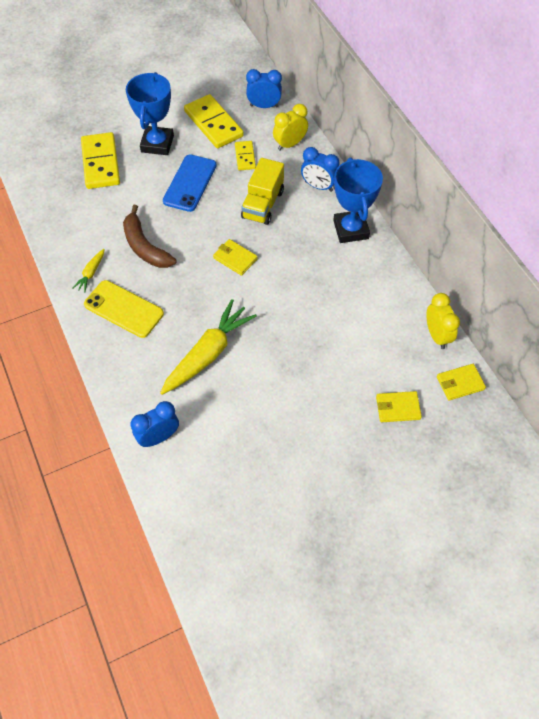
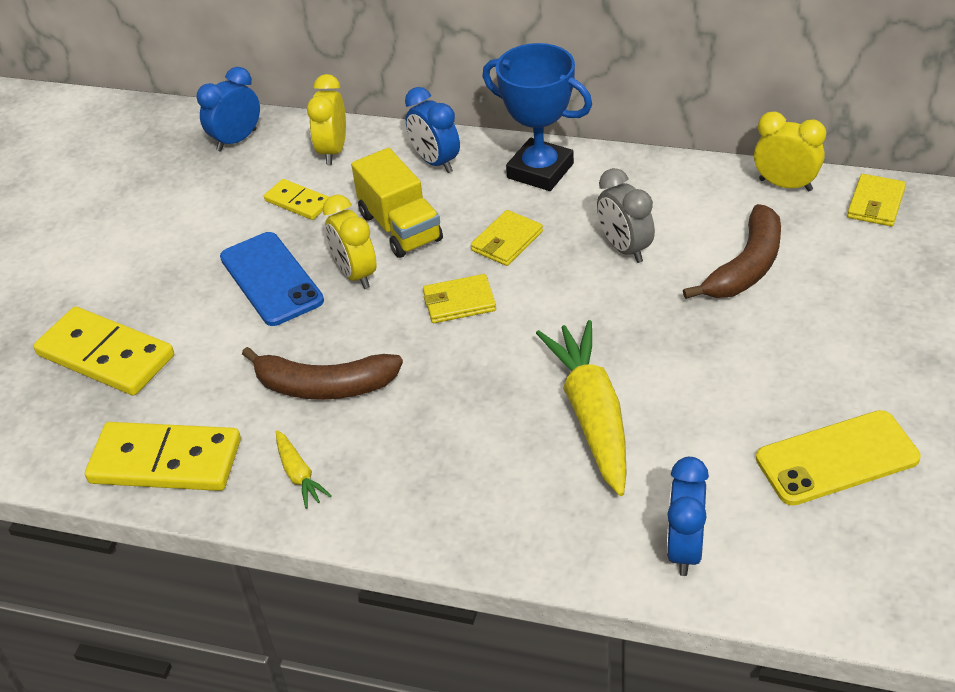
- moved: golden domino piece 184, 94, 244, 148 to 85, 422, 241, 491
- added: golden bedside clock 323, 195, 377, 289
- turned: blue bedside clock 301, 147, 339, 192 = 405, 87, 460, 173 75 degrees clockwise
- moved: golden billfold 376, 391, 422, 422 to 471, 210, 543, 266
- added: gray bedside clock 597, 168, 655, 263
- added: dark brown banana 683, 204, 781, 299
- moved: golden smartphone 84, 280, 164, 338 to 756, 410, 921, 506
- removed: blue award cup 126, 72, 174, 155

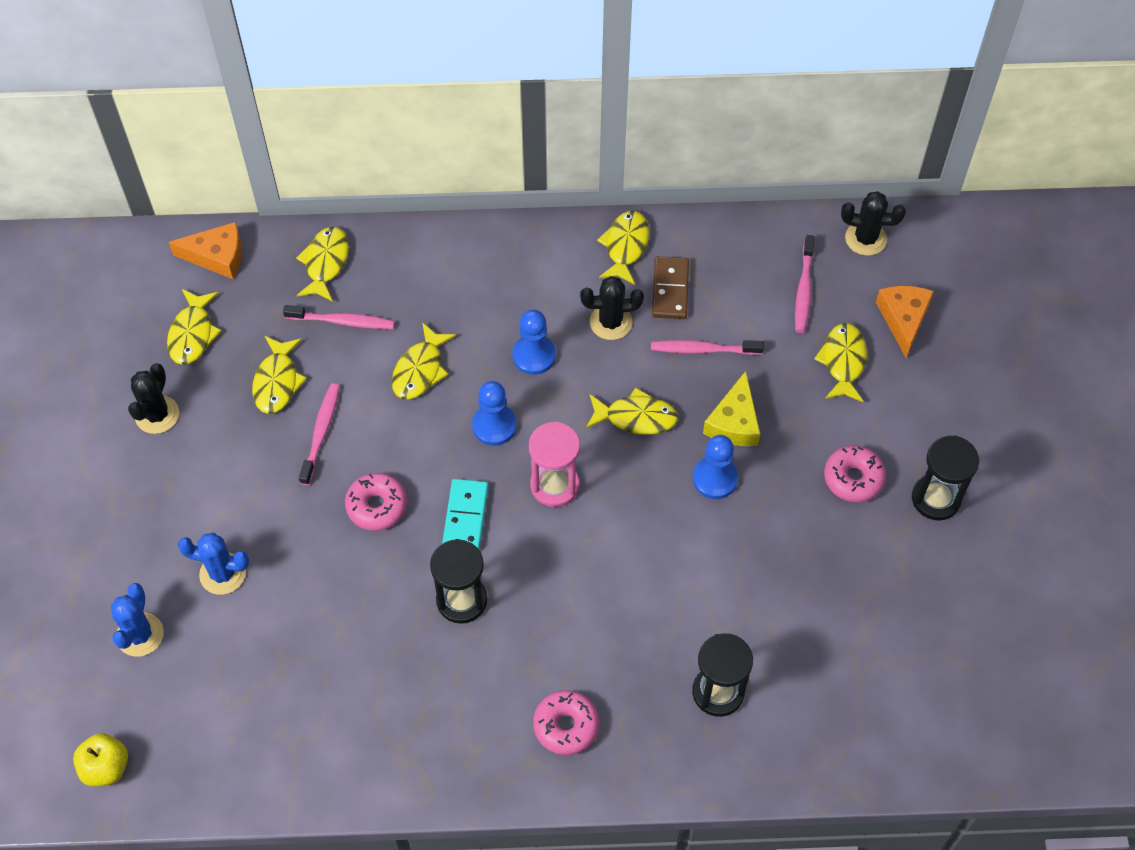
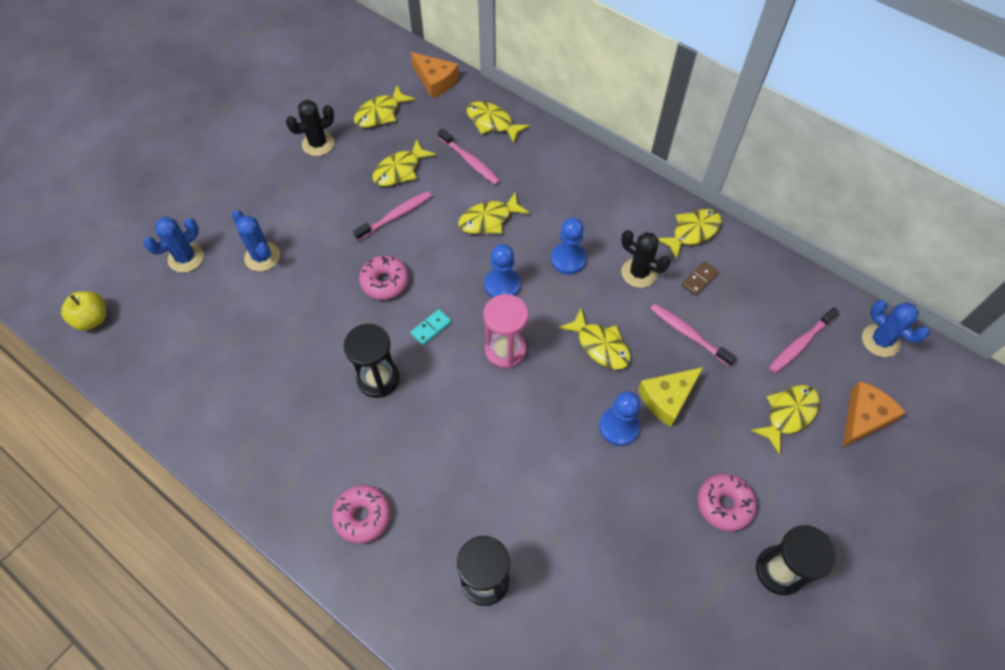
- resized: teal domino piece 442, 479, 489, 549 = 410, 309, 451, 345 x0.63
- turned: golden fish 296, 227, 349, 302 = 467, 101, 530, 143 105 degrees counterclockwise
- resized: dark brown domino piece 652, 256, 689, 319 = 682, 261, 719, 296 x0.63
- recoloured: ebony saguaro cactus 841, 191, 906, 256 to blue saguaro cactus 862, 300, 929, 357

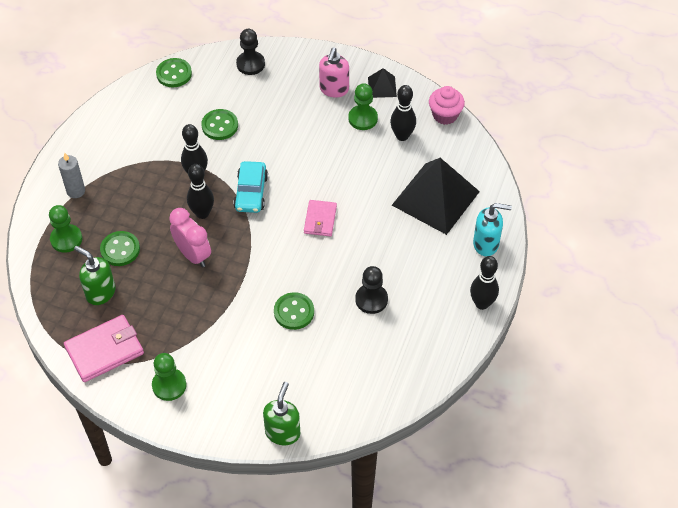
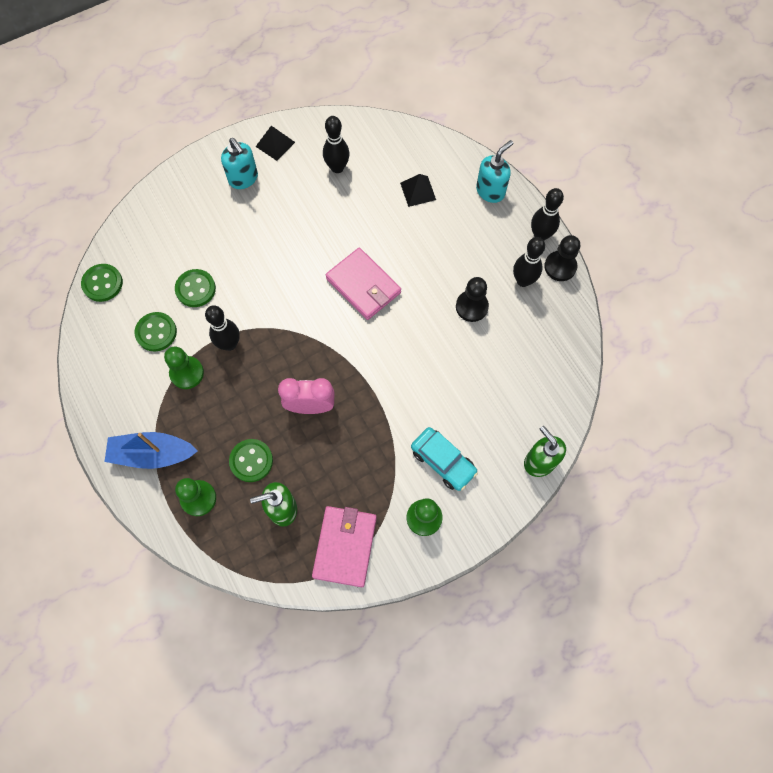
- replaced: gray wax candle 58, 153, 85, 198 to blue sailboat 104, 432, 198, 469
- moved: emerald shirt button 274, 292, 314, 330 to 134, 312, 177, 352
- moved: emerald pawn 348, 83, 378, 130 to 164, 346, 204, 389
- recoloured: rosy soap pump 319, 47, 349, 98 to teal soap pump 221, 138, 258, 189
- resized: rosy billfold 304, 200, 337, 236 = 325, 248, 401, 320 x1.59
- resized: ebony pyramid shape 392, 158, 480, 235 = 400, 174, 436, 207 x0.45
- moved: teal car 233, 161, 268, 213 to 411, 427, 478, 491
- moved: ebony skittle 187, 164, 214, 219 to 513, 237, 545, 287
- moved: ebony pawn 236, 29, 265, 75 to 544, 235, 580, 281
- removed: rosy fairy cake 429, 86, 465, 125

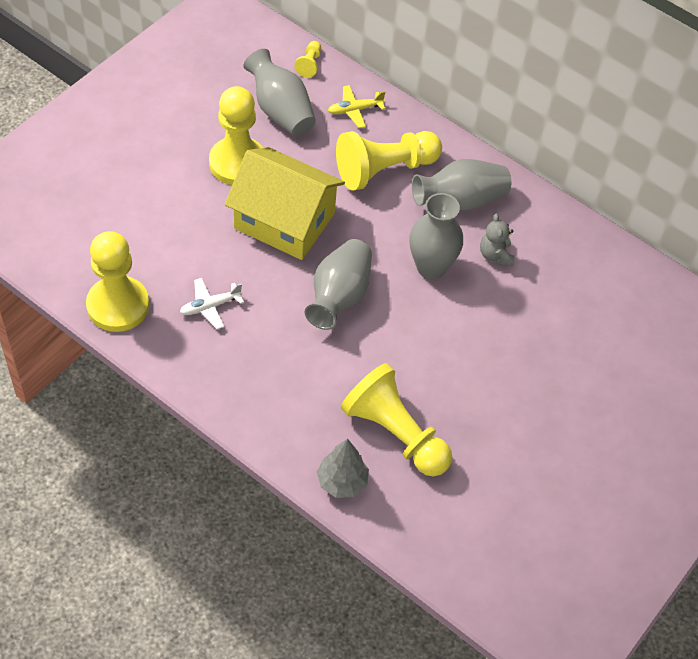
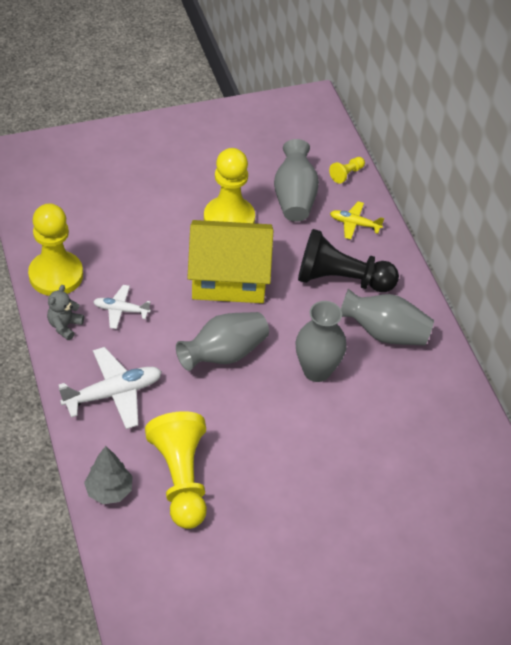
- moved: gray stuffed bear 480, 214, 515, 266 to 47, 285, 84, 340
- added: snow-white toy plane 59, 347, 162, 429
- turned: golden house 225, 147, 345, 260 = 187, 220, 273, 303 60 degrees counterclockwise
- recoloured: golden pawn 336, 131, 442, 191 to ebony pawn 298, 229, 399, 292

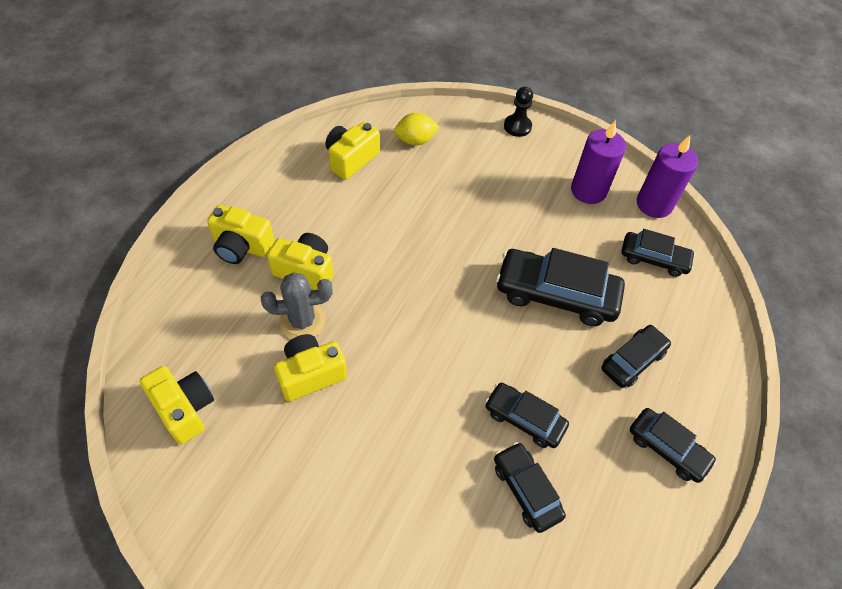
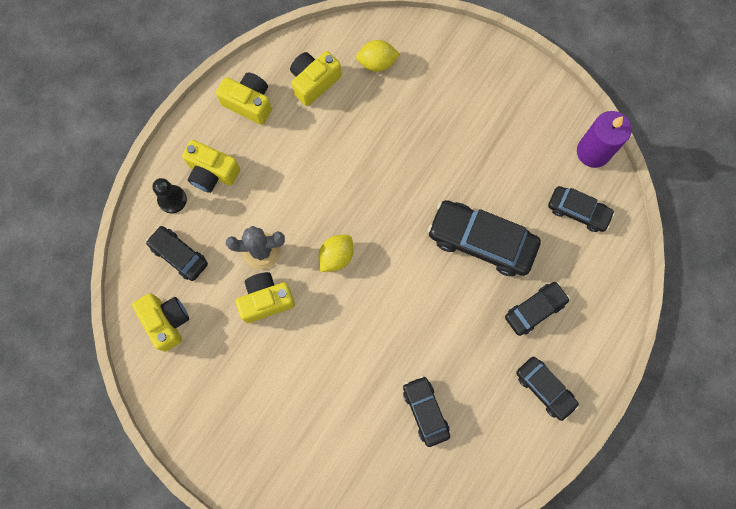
- moved: ebony car 485, 383, 569, 448 to 146, 226, 208, 281
- moved: ebony pawn 504, 86, 533, 137 to 152, 178, 187, 213
- moved: golden camera 267, 233, 333, 290 to 216, 72, 272, 125
- added: golden lemon 318, 235, 354, 272
- removed: royal purple wax candle 571, 120, 626, 204

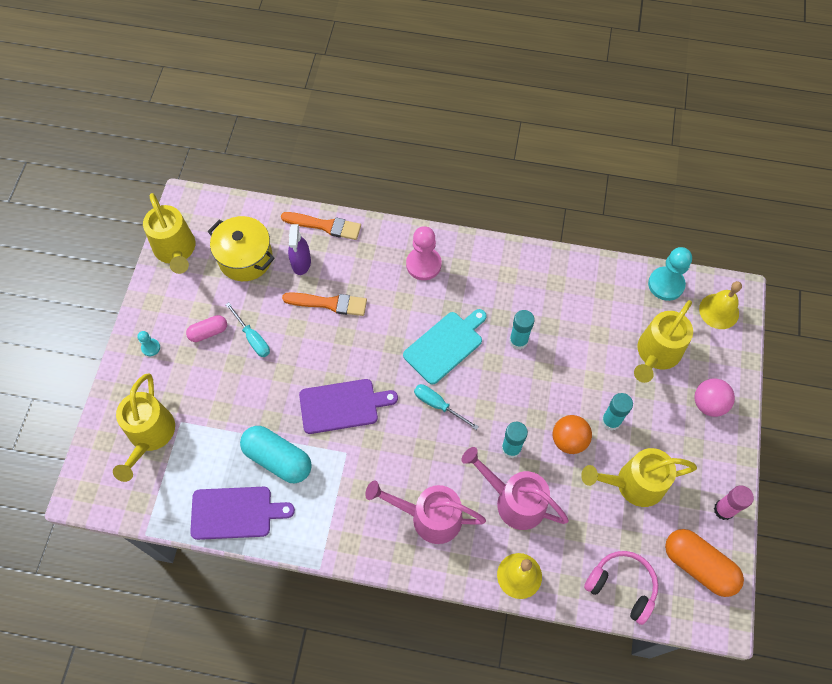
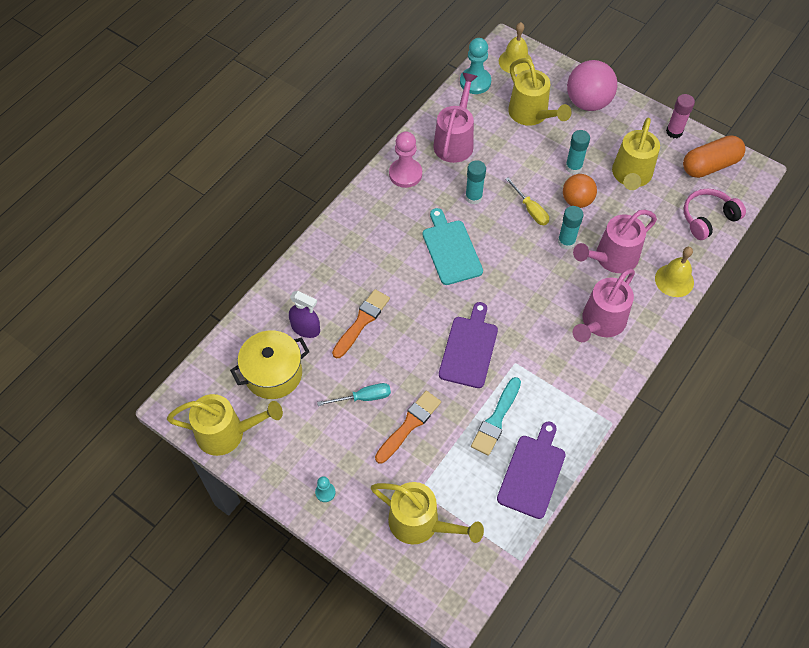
- moved: bright orange paintbrush 281, 212, 361, 240 to 375, 391, 441, 464
- moved: rosy pawn 406, 226, 442, 280 to 389, 131, 422, 188
- added: rosy watering pot 433, 72, 478, 163
- replaced: teal capsule 240, 426, 312, 483 to teal paintbrush 471, 377, 521, 456
- added: golden hand screwdriver 506, 177, 549, 225
- resized: rosy play ball 695, 378, 735, 417 = 567, 60, 618, 111 x1.54
- removed: rosy capsule 186, 315, 227, 342
- removed: teal hand screwdriver 414, 384, 479, 430

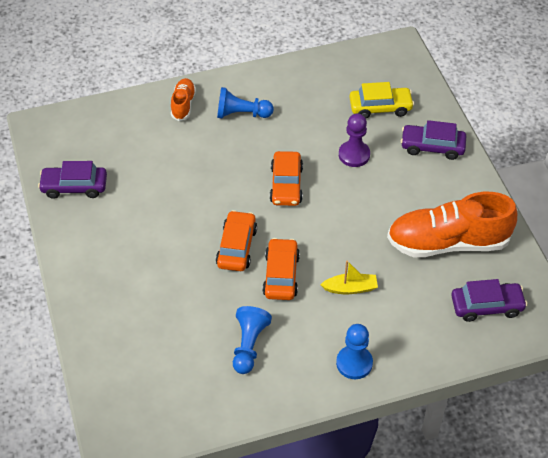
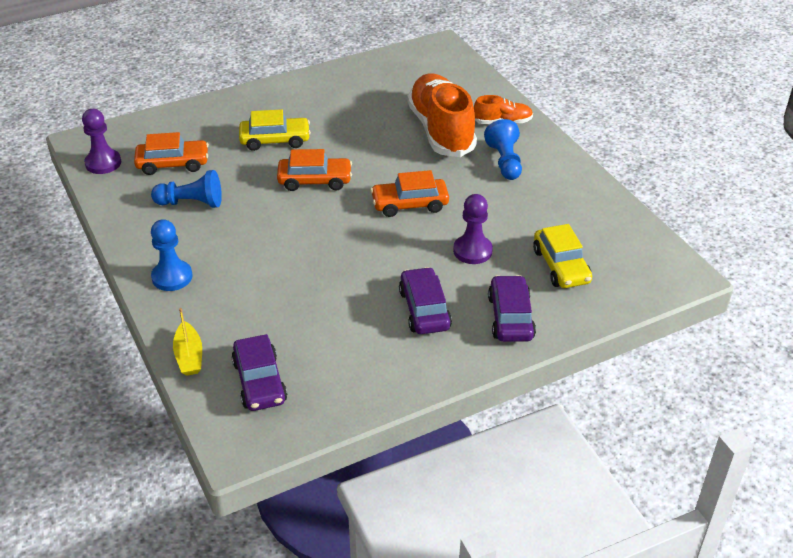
- added: royal purple pawn 82, 109, 121, 174
- moved: bright orange car 263, 238, 300, 300 to 134, 132, 209, 175
- moved: golden sailboat 320, 261, 378, 294 to 173, 308, 202, 376
- added: golden car 239, 109, 311, 151
- moved: royal purple car 38, 161, 107, 199 to 399, 267, 452, 334
- moved: bright orange shoe 387, 192, 517, 257 to 407, 74, 477, 157

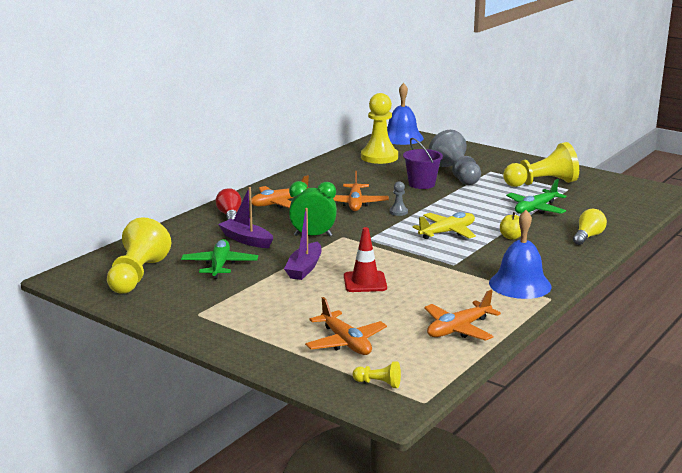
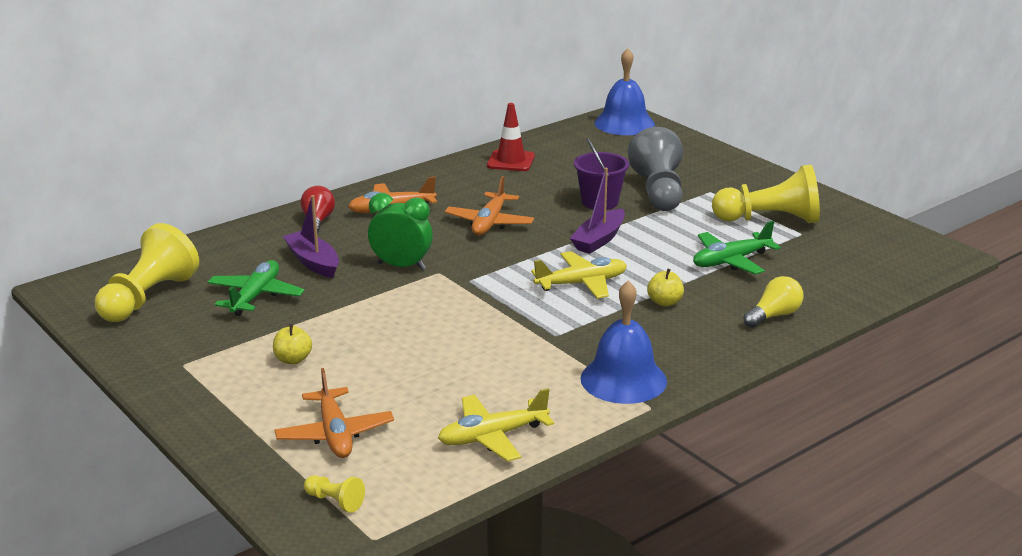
- added: golden apple fruit 273, 324, 312, 364
- recoloured: bright orange toy plane 424, 290, 501, 341 to golden toy plane 438, 388, 554, 462
- moved: red road cone 344, 227, 387, 292 to 487, 103, 535, 171
- moved: royal purple sailboat 284, 208, 321, 280 to 570, 168, 625, 254
- removed: golden pawn 361, 93, 398, 164
- removed: gray pawn 389, 181, 408, 216

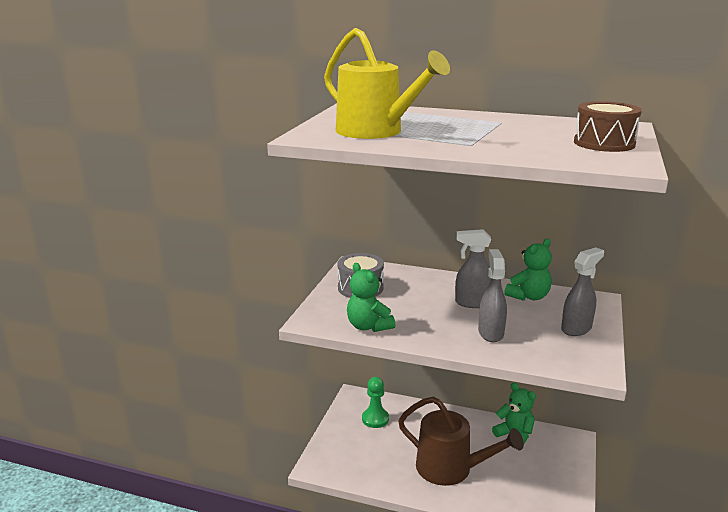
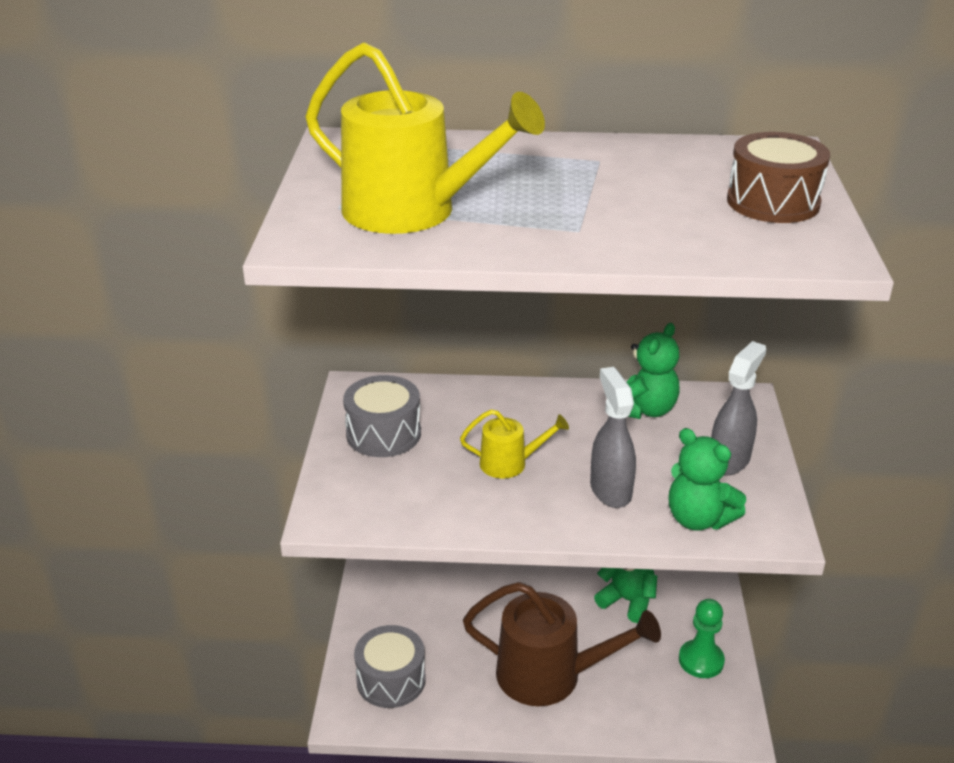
- added: gray snare drum 354, 625, 426, 708
- added: golden watering pot 460, 409, 569, 479
- moved: emerald stuffed bear 347, 263, 395, 332 to 669, 428, 746, 531
- moved: emerald pawn 362, 377, 389, 428 to 679, 599, 725, 678
- removed: gray sprayer 455, 229, 491, 308

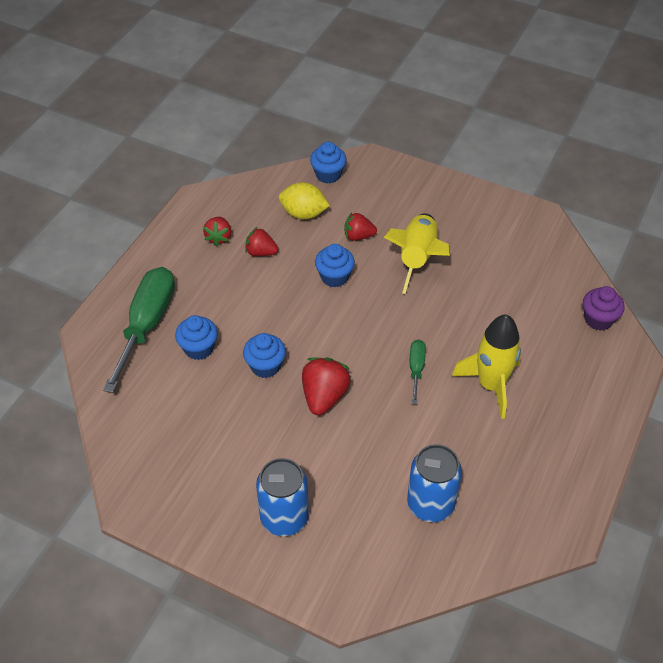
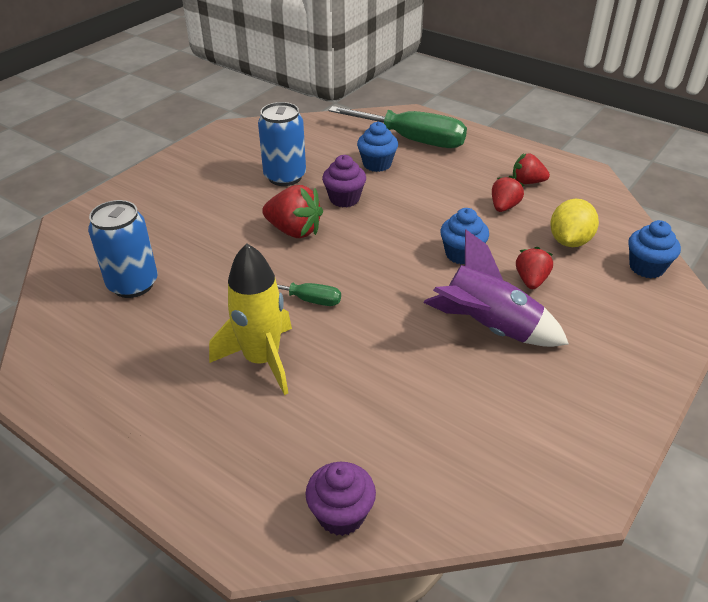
- moved: blue tin 256, 458, 309, 536 to 258, 102, 306, 186
- recoloured: blue fairy cake 243, 333, 286, 378 to royal purple fairy cake 322, 155, 366, 207
- recoloured: golden toy rocket 384, 213, 450, 294 to royal purple toy rocket 423, 229, 569, 347

